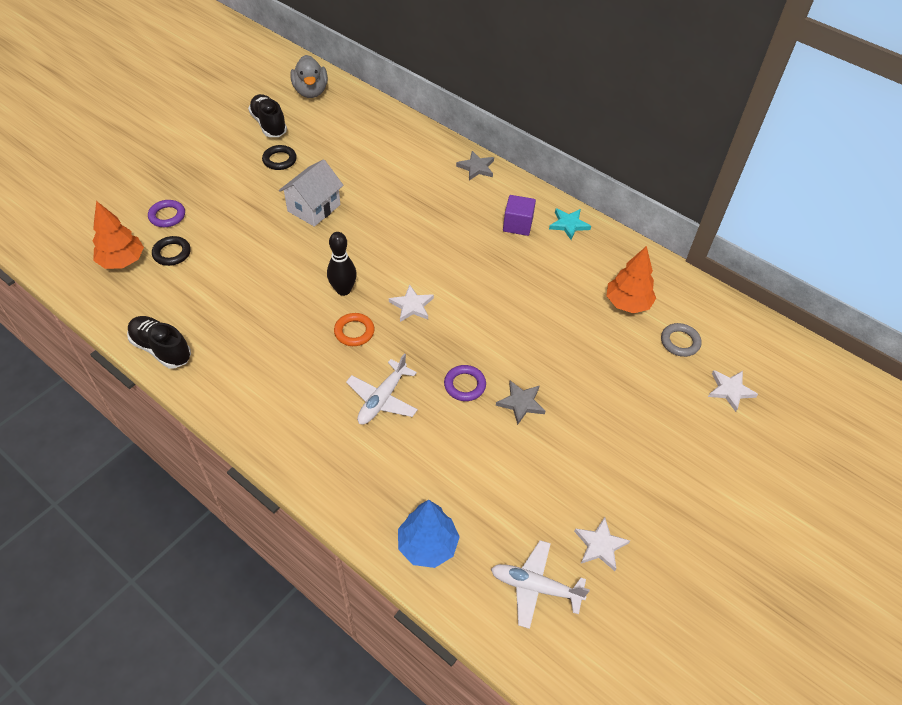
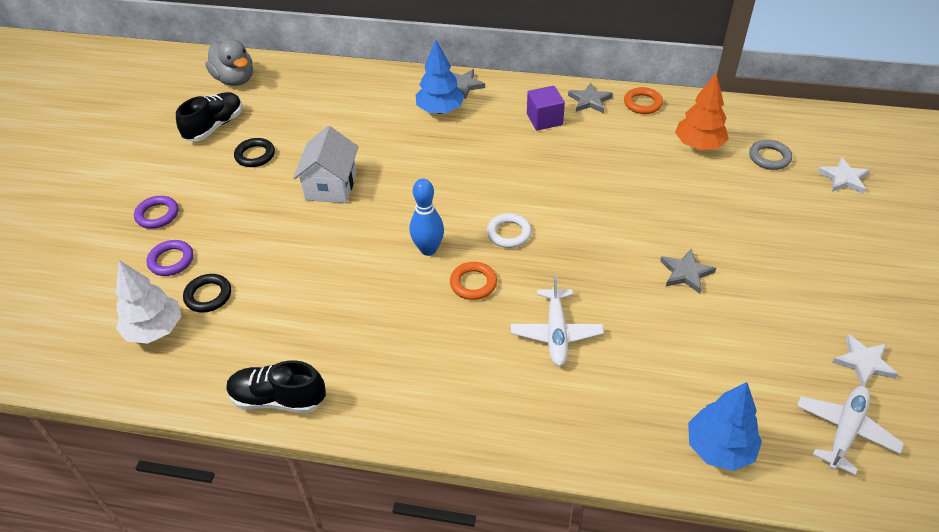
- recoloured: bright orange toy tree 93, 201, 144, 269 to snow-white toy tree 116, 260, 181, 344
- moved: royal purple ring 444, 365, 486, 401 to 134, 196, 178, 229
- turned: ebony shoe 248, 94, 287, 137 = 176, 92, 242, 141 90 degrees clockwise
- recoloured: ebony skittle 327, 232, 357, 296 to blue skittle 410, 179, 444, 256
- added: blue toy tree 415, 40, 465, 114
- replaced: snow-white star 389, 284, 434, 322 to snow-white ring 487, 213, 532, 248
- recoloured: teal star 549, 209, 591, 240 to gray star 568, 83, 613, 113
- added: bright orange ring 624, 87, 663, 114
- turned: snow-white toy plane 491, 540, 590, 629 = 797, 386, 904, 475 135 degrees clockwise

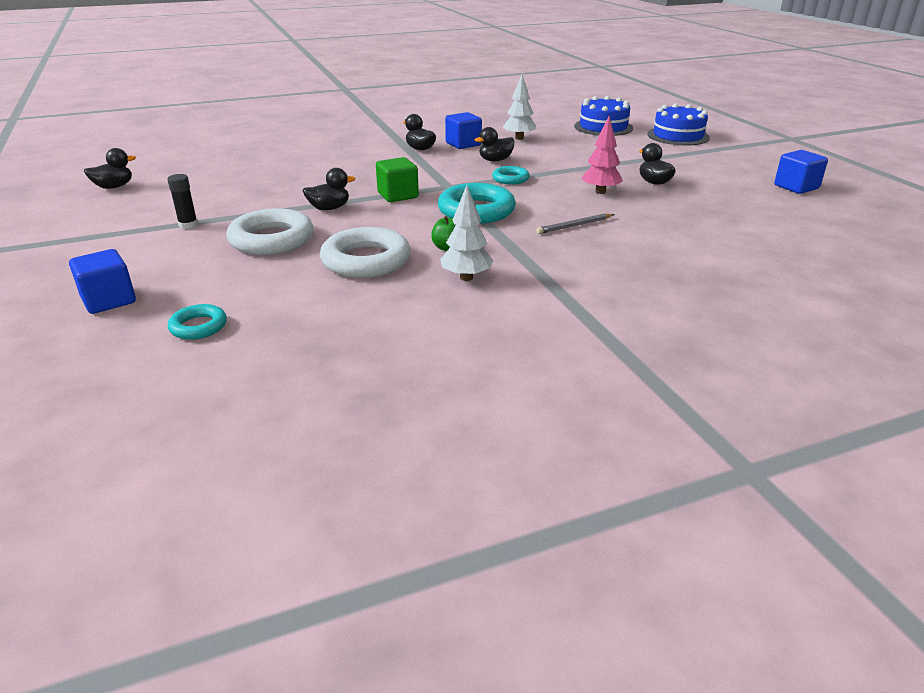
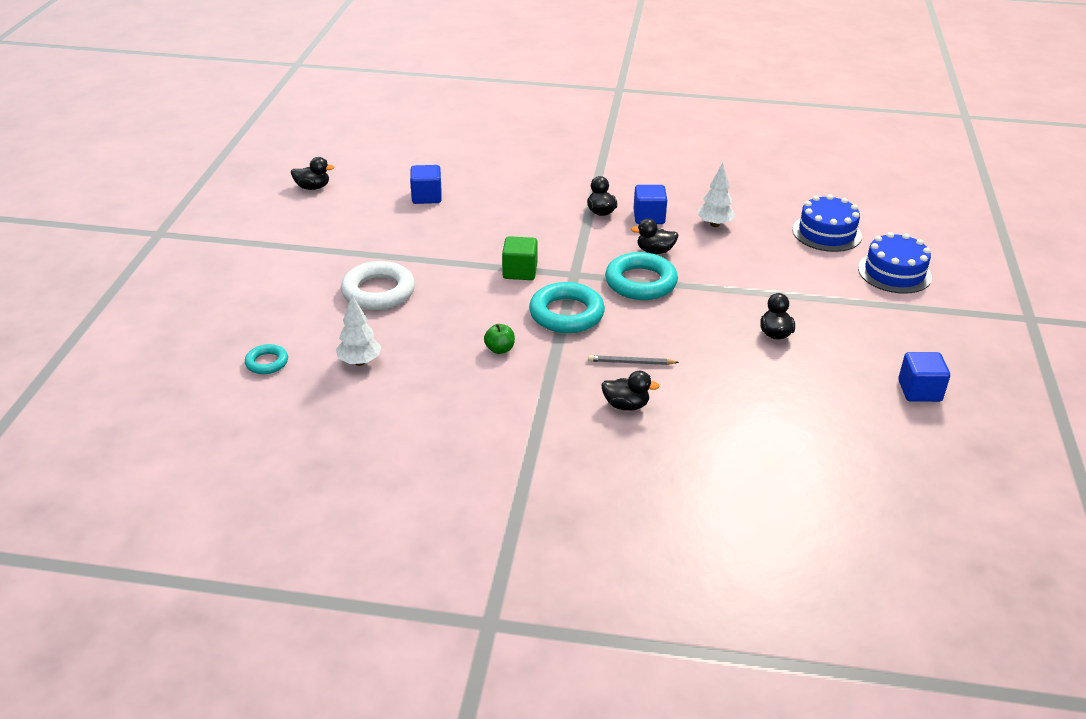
- moved: snow-white toy tree 440, 185, 493, 281 to 336, 295, 381, 366
- moved: blue cube 69, 249, 136, 314 to 410, 165, 442, 204
- moved: ebony rubber duck 303, 168, 356, 210 to 601, 371, 660, 411
- resized: teal ring 492, 166, 529, 185 = 605, 252, 678, 300 x1.88
- removed: ebony glue 167, 174, 198, 229
- removed: snow-white ring 320, 227, 411, 278
- removed: rosy toy tree 581, 116, 623, 194

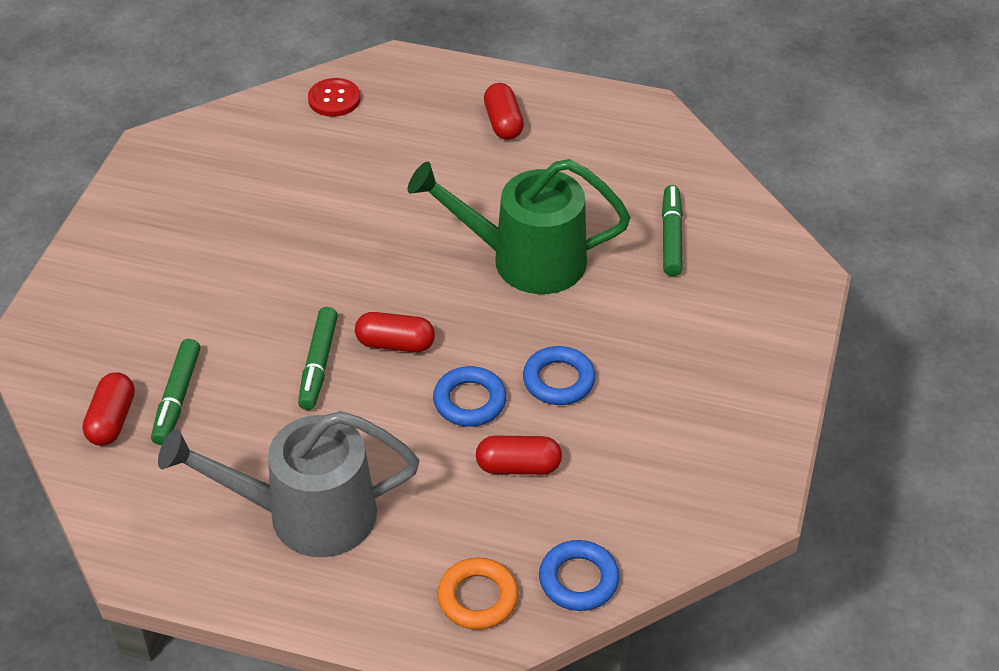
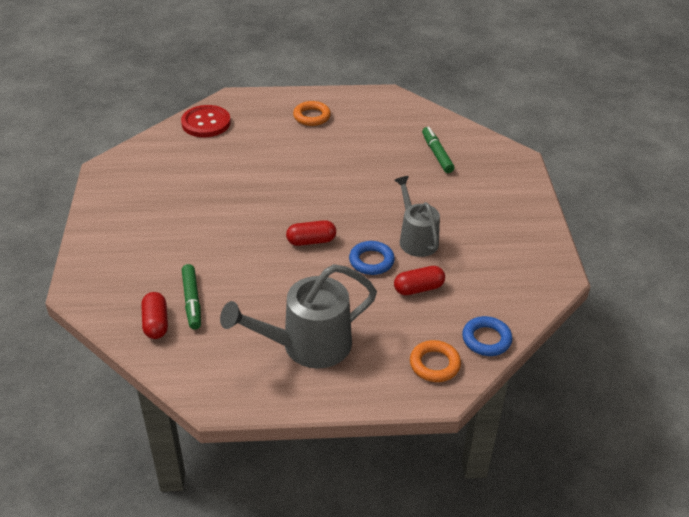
- resized: red shirt button 308, 78, 361, 117 = 181, 105, 231, 137 x1.51
- replaced: red capsule 484, 83, 524, 140 to bright orange ring 293, 101, 331, 126
- replaced: blue ring 523, 346, 596, 405 to gray watering pot 394, 176, 440, 257
- removed: emerald marker 298, 307, 338, 410
- removed: emerald watering pot 408, 159, 630, 294

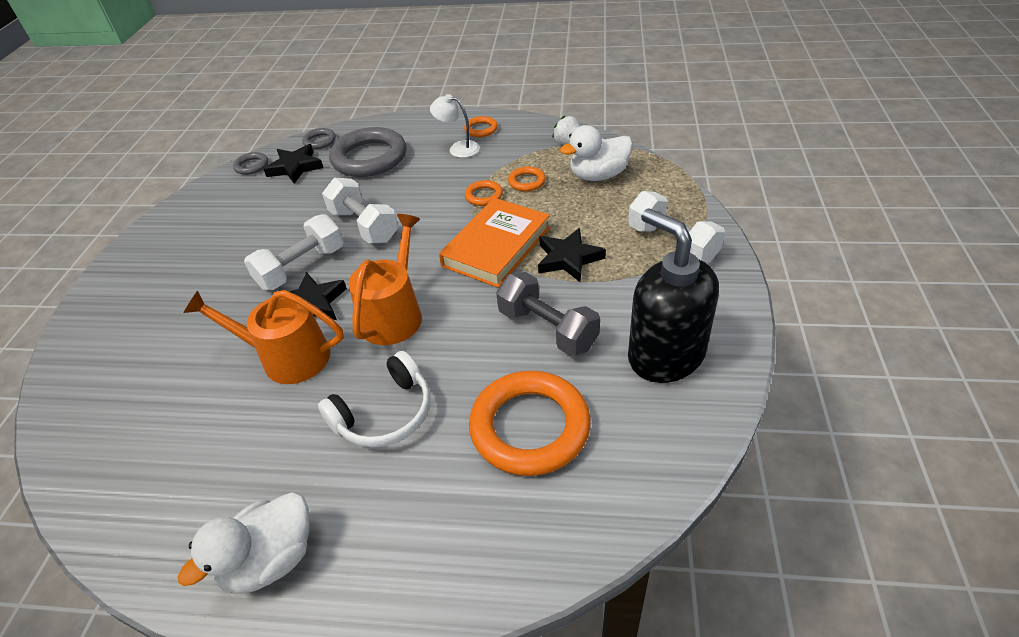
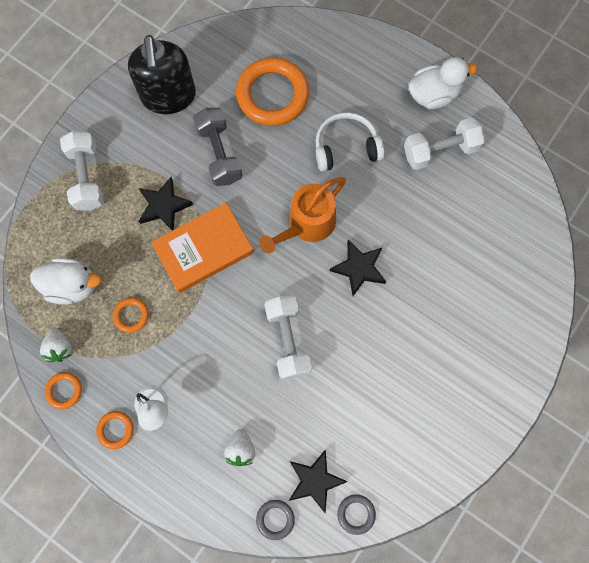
- moved: bright orange ring 465, 180, 503, 206 to 45, 372, 82, 409
- replaced: gray ring 329, 127, 406, 177 to snow-white berry 224, 429, 255, 466
- moved: snow-white dumbbell 244, 214, 344, 290 to 404, 117, 485, 170
- removed: bright orange watering pot 184, 290, 344, 384

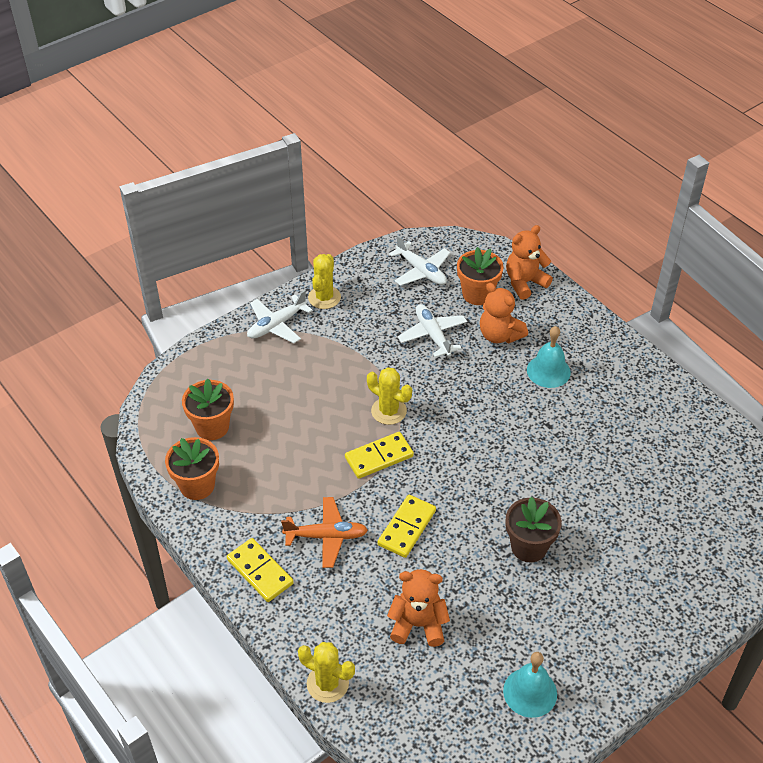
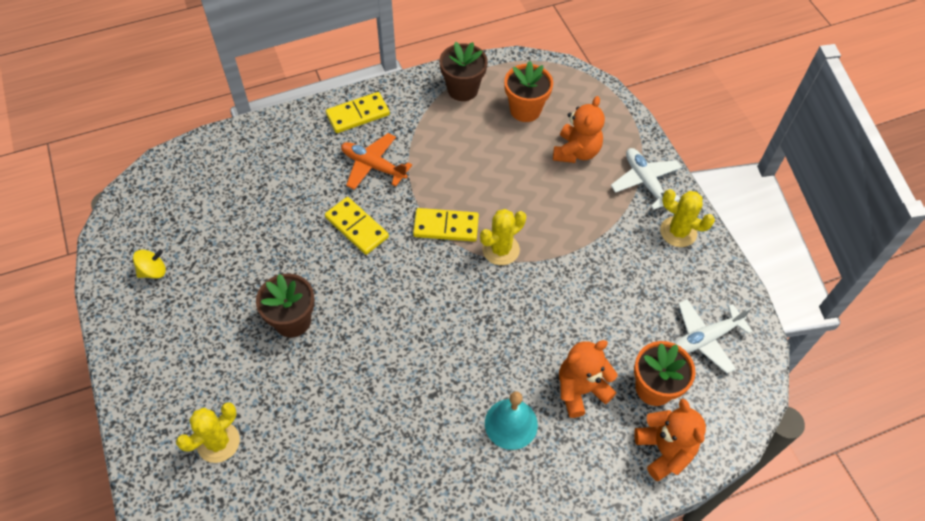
- replaced: teal bell 503, 652, 557, 718 to golden toy top 133, 250, 166, 279
- moved: golden saguaro cactus 298, 642, 355, 703 to 176, 402, 240, 463
- turned: bright orange toy plane 281, 497, 368, 568 = 341, 133, 412, 190 105 degrees clockwise
- turned: golden domino piece 345, 432, 414, 479 = 413, 208, 479, 242 75 degrees counterclockwise
- recoloured: bright orange flower pot 165, 437, 219, 500 to dark brown flower pot 439, 42, 488, 101
- moved: bright orange stuffed bear 387, 569, 450, 647 to 553, 96, 605, 163
- removed: snow-white toy plane 398, 304, 467, 357

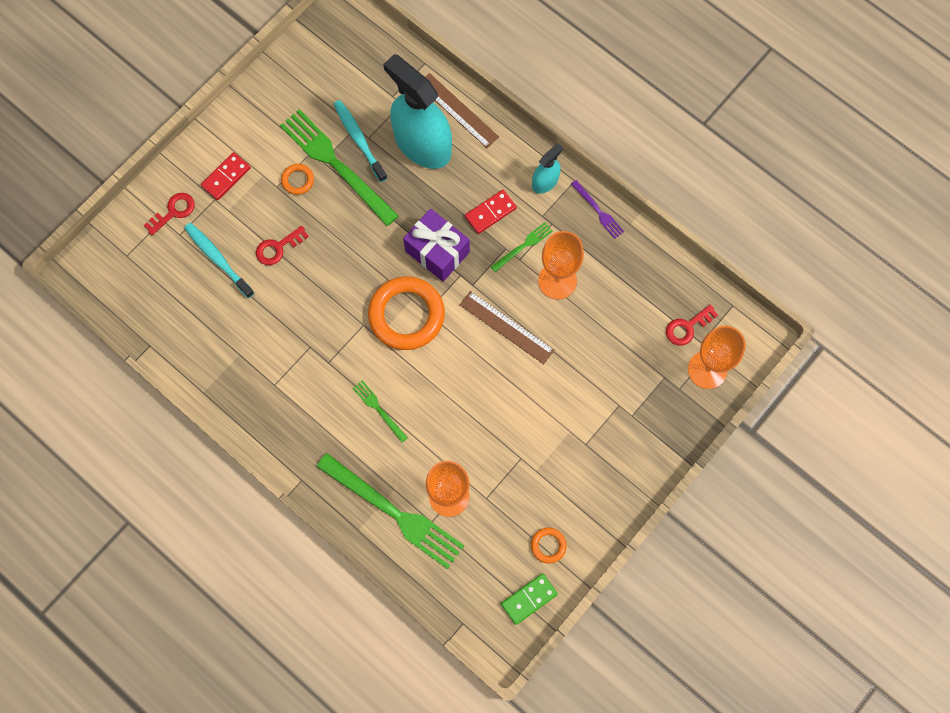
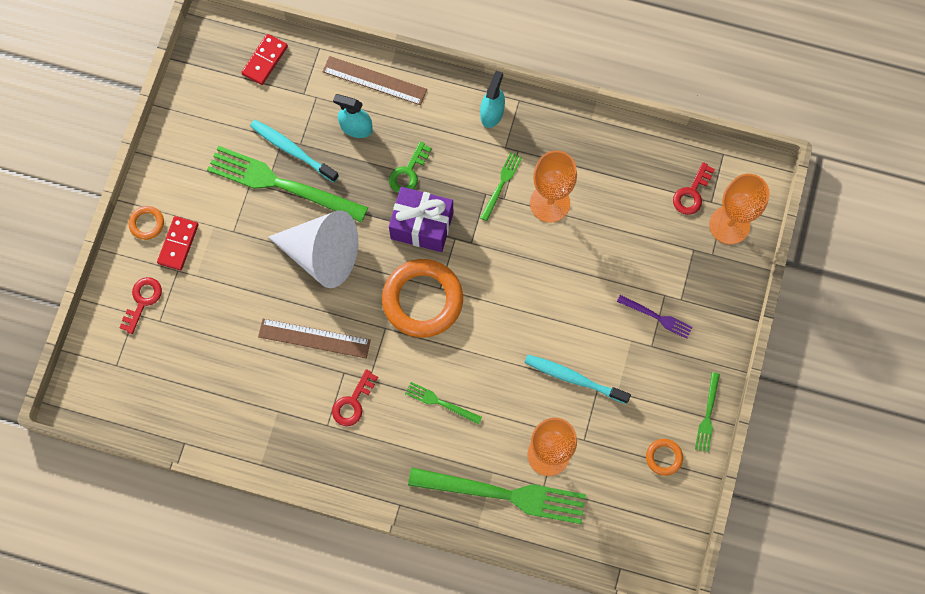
- moved: bright orange ring 281, 164, 314, 195 to 129, 206, 164, 240
- moved: red domino piece 465, 190, 517, 234 to 241, 34, 288, 85
- moved: dark brown ruler 460, 291, 554, 364 to 258, 319, 371, 358
- added: snow-white cone shape 268, 210, 358, 288
- moved: red latchkey 256, 226, 309, 265 to 332, 369, 378, 426
- resized: teal sprayer 383, 54, 452, 169 = 333, 94, 373, 138 x0.47
- added: emerald latchkey 389, 142, 432, 193
- moved: teal dental brush 184, 223, 254, 298 to 524, 355, 631, 404
- moved: royal purple table fork 571, 180, 624, 239 to 617, 295, 693, 339
- added: emerald table fork 695, 372, 720, 452
- removed: emerald domino piece 501, 573, 558, 625

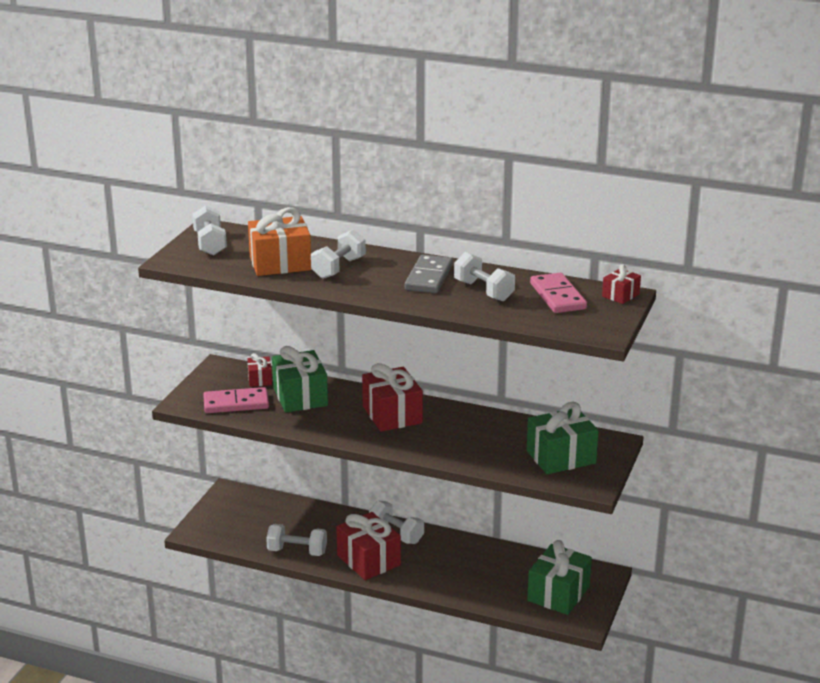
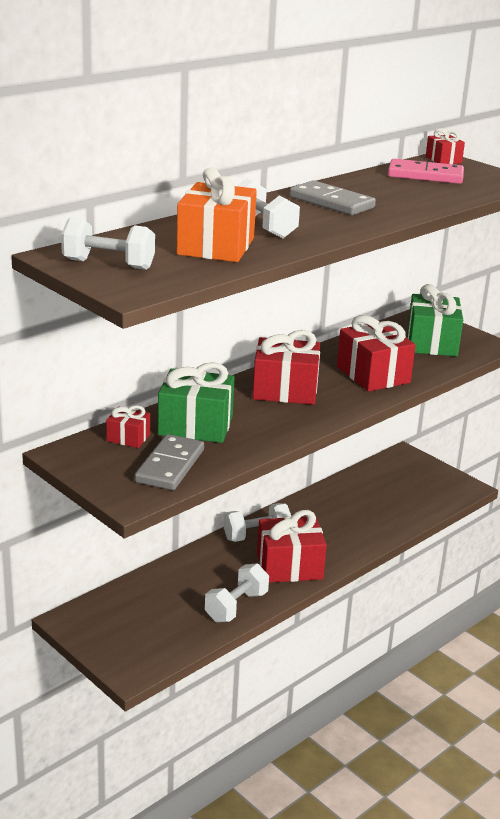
- recoloured: rosy domino piece 203, 387, 269, 413 to gray domino piece 134, 434, 204, 490
- added: red wrapped gift 337, 315, 416, 392
- removed: snow-white dumbbell 454, 252, 515, 301
- removed: emerald wrapped gift 527, 540, 592, 615

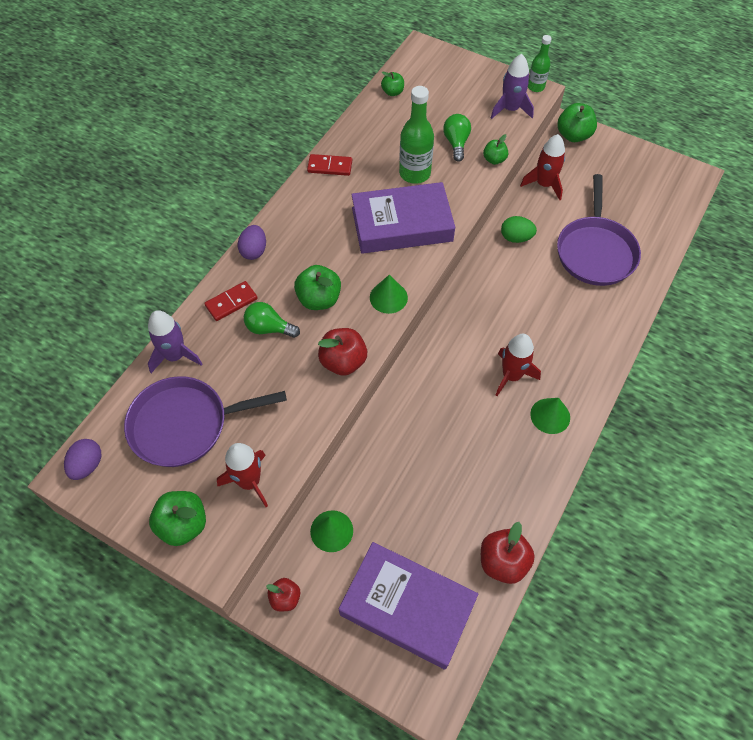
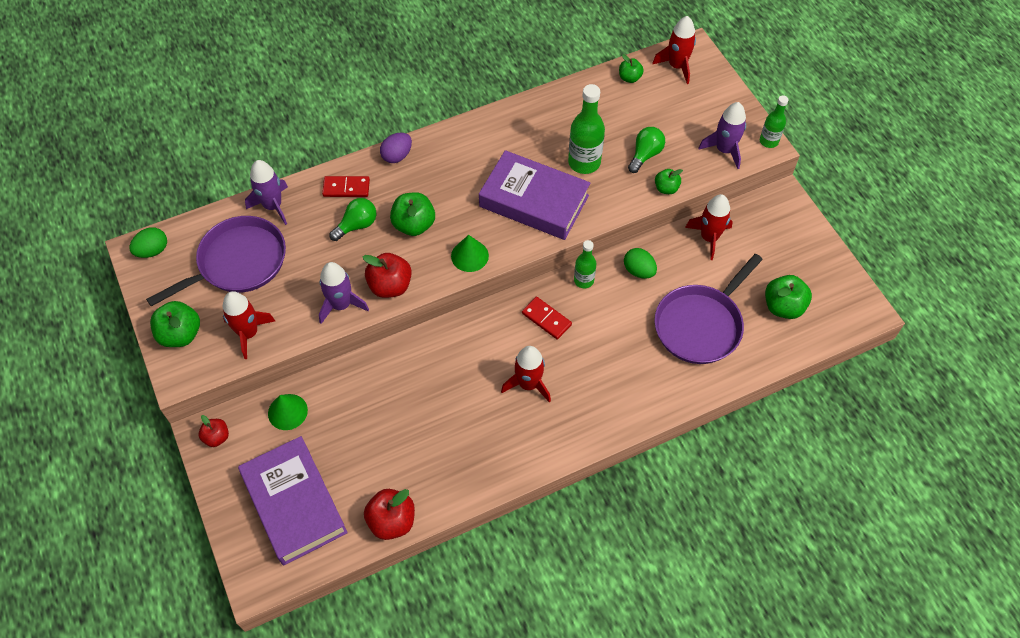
- recoloured: royal purple egg shape 64, 439, 101, 480 to emerald egg shape 129, 227, 167, 258
- turned: royal purple skillet 124, 376, 287, 467 = 146, 216, 286, 306 120 degrees clockwise
- added: royal purple toy rocket 319, 262, 369, 324
- turned: emerald light bulb 244, 302, 300, 338 = 329, 198, 376, 241 90 degrees clockwise
- moved: red domino piece 307, 154, 352, 176 to 522, 297, 572, 340
- added: emerald drink bottle 574, 240, 596, 288
- added: red toy rocket 652, 16, 696, 84
- moved: emerald apple fruit 557, 103, 597, 142 to 765, 275, 812, 319
- removed: emerald cone shape 530, 398, 570, 434

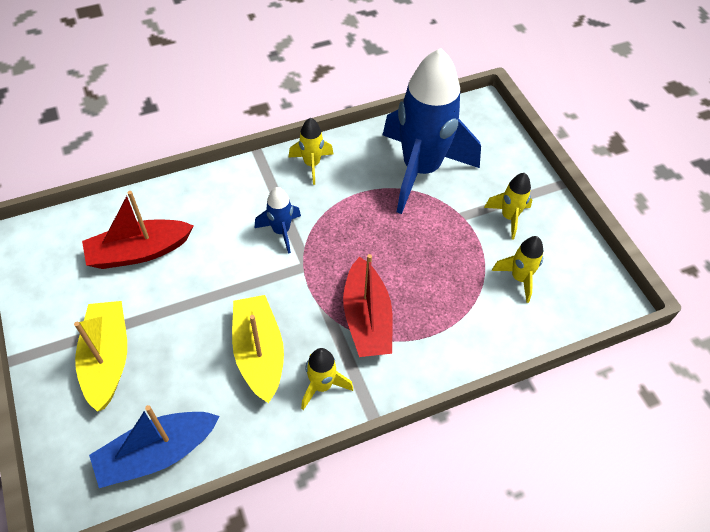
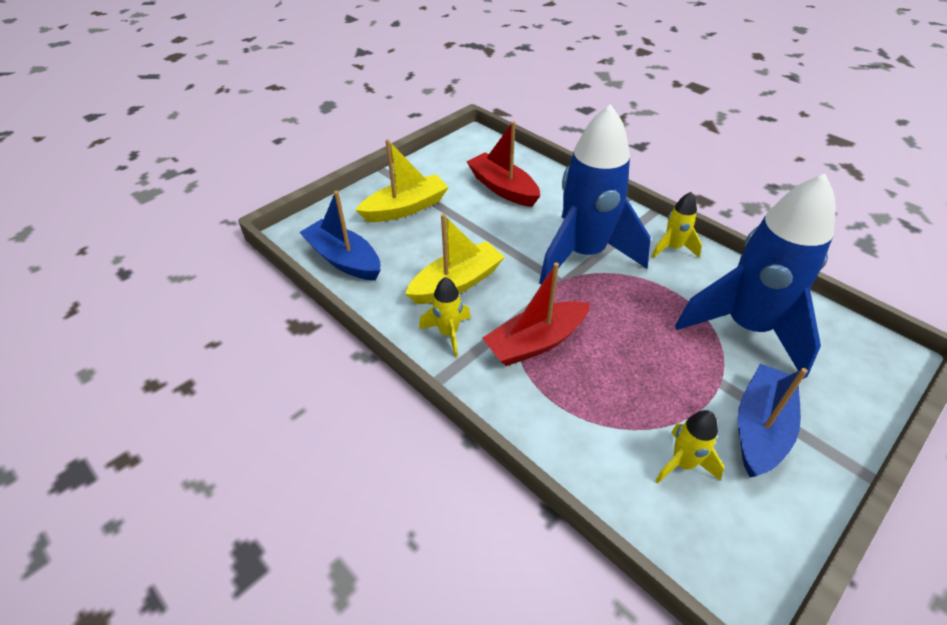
- resized: blue toy rocket 255, 187, 301, 254 = 539, 104, 651, 284 x2.32
- replaced: golden toy rocket 484, 173, 533, 239 to blue sailboat 738, 364, 808, 477

